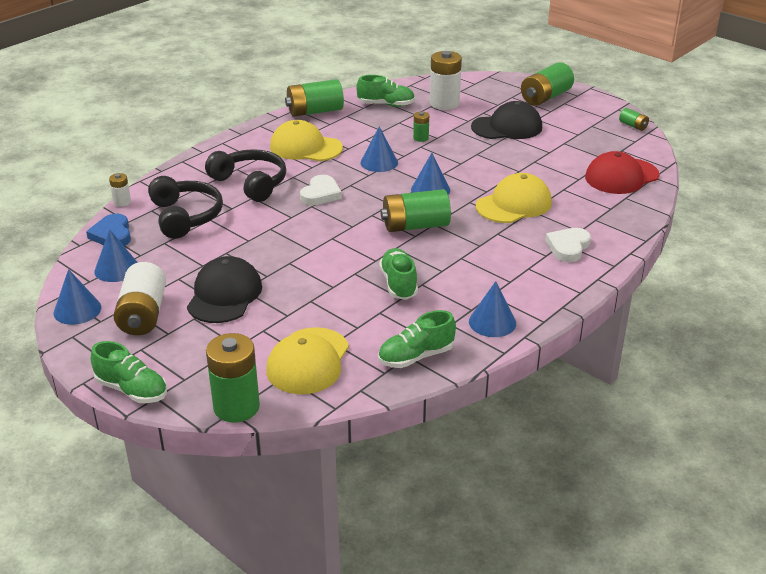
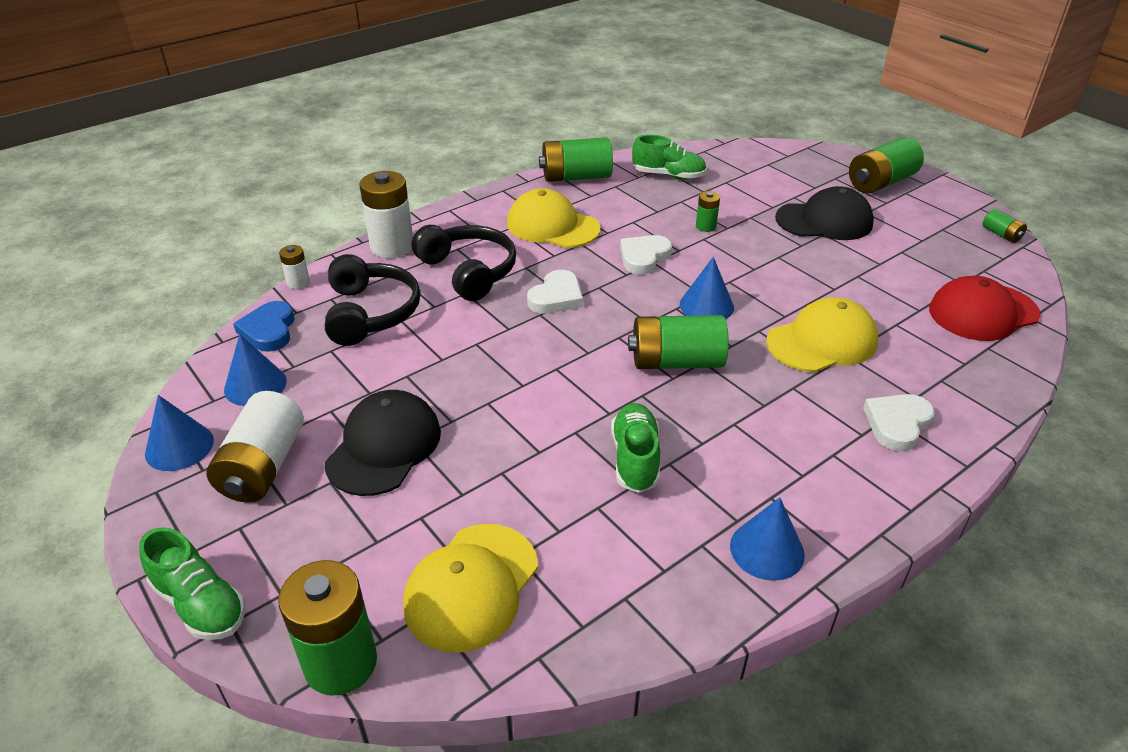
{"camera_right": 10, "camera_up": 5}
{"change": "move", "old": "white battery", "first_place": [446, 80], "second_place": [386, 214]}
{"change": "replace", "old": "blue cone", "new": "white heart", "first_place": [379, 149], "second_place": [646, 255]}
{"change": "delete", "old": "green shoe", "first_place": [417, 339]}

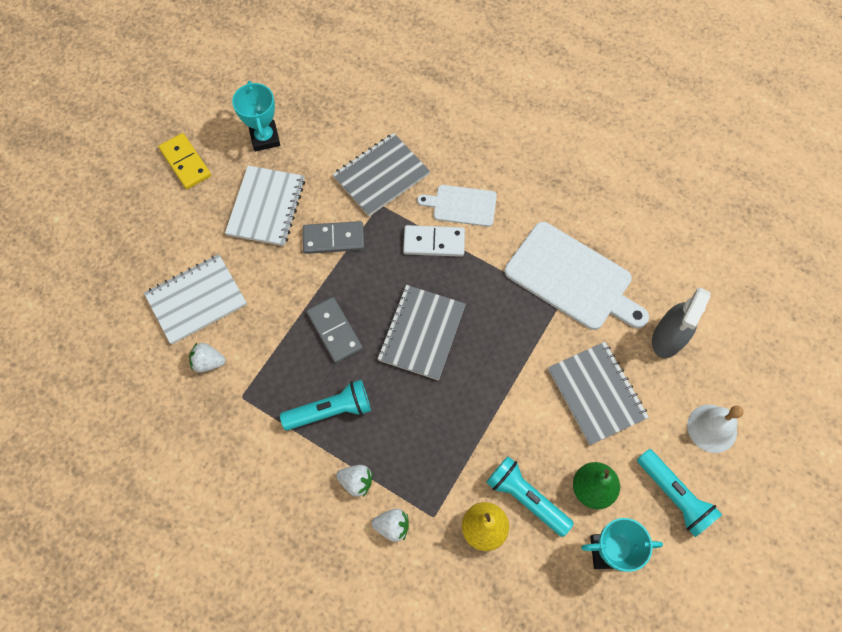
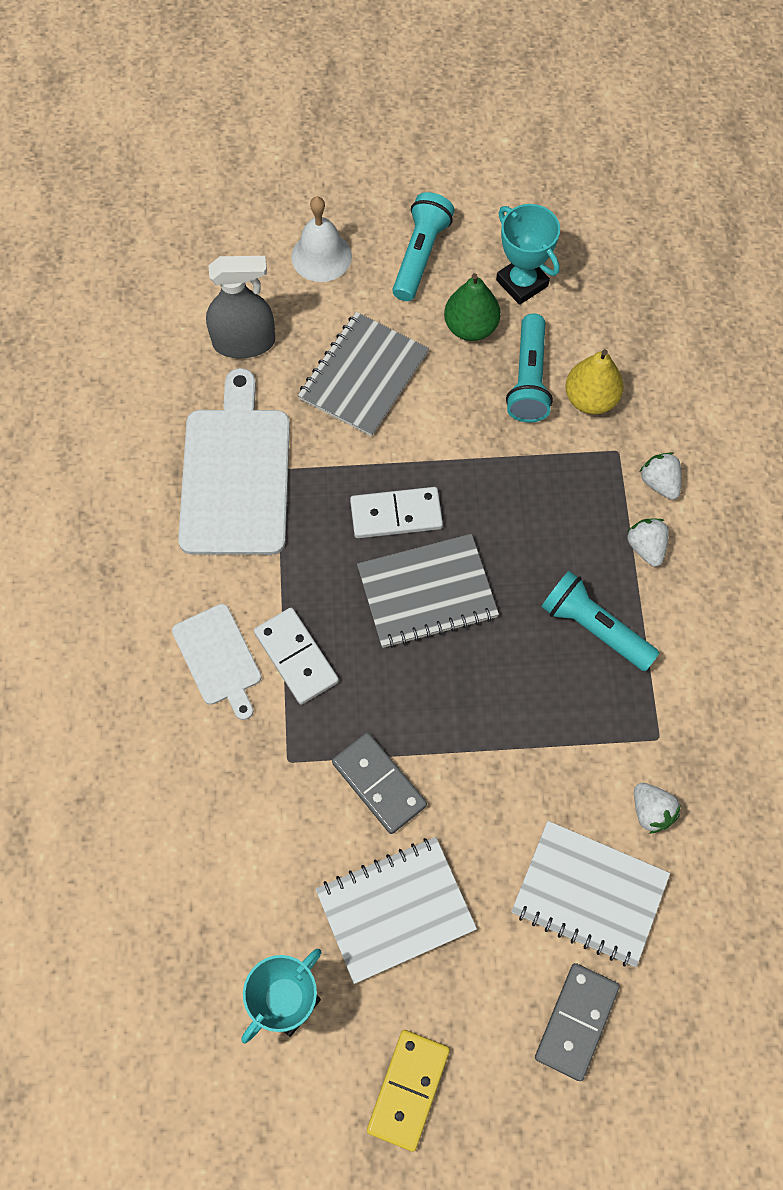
{"camera_right": -125, "camera_up": 0}
{"change": "insert", "new": "white domino", "second_place": [396, 512]}
{"change": "move", "old": "grey domino", "first_place": [335, 330], "second_place": [577, 1022]}
{"change": "delete", "old": "grey notebook", "first_place": [381, 174]}

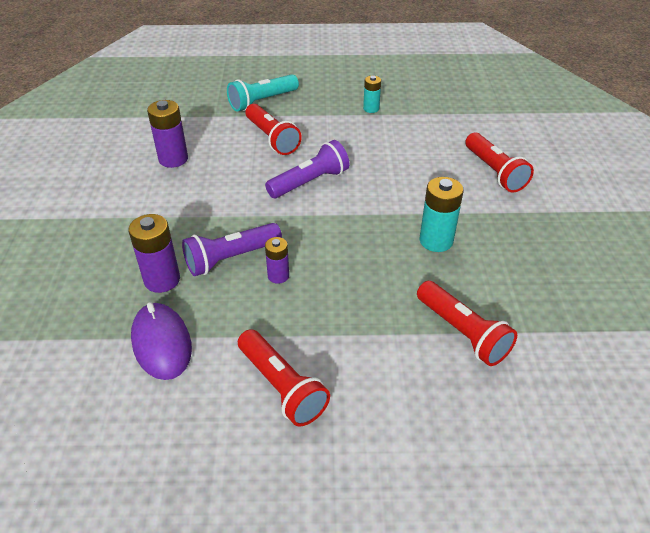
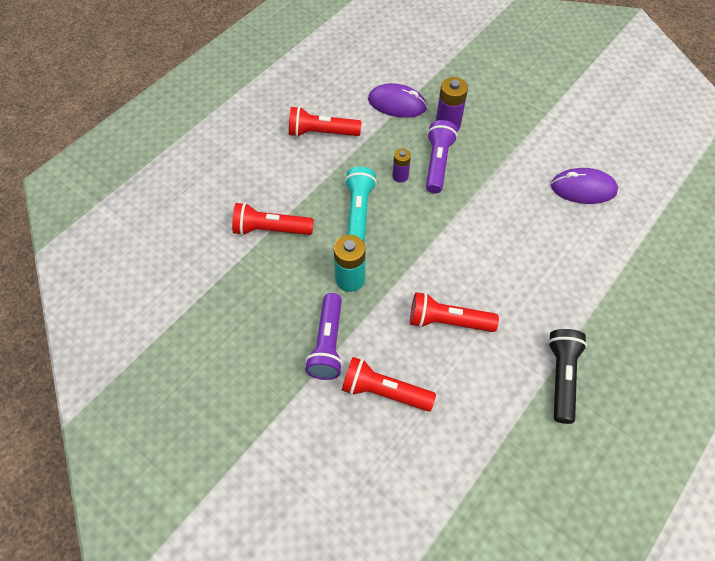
{"camera_right": 130, "camera_up": 15}
{"change": "move", "old": "purple flashlight", "first_place": [307, 169], "second_place": [324, 336]}
{"change": "move", "old": "turquoise flashlight", "first_place": [263, 93], "second_place": [361, 204]}
{"change": "move", "old": "red flashlight", "first_place": [274, 129], "second_place": [454, 312]}
{"change": "replace", "old": "turquoise battery", "new": "black flashlight", "first_place": [372, 94], "second_place": [567, 376]}
{"change": "replace", "old": "purple battery", "new": "purple mouse", "first_place": [167, 134], "second_place": [584, 186]}

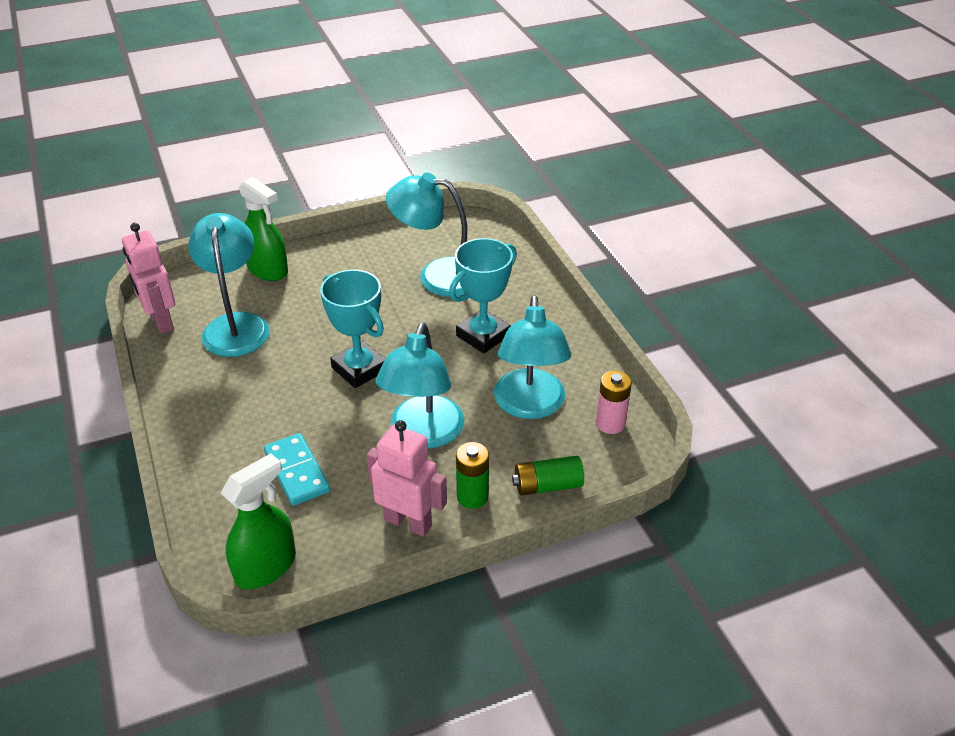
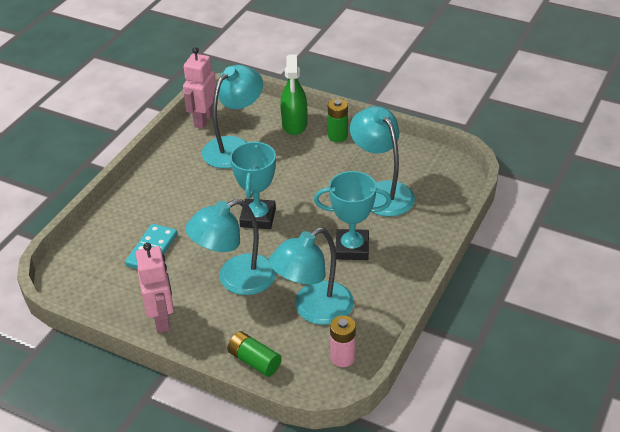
{"camera_right": 50, "camera_up": 0}
{"change": "move", "old": "green battery", "first_place": [472, 475], "second_place": [338, 120]}
{"change": "delete", "old": "green spray bottle", "first_place": [258, 521]}

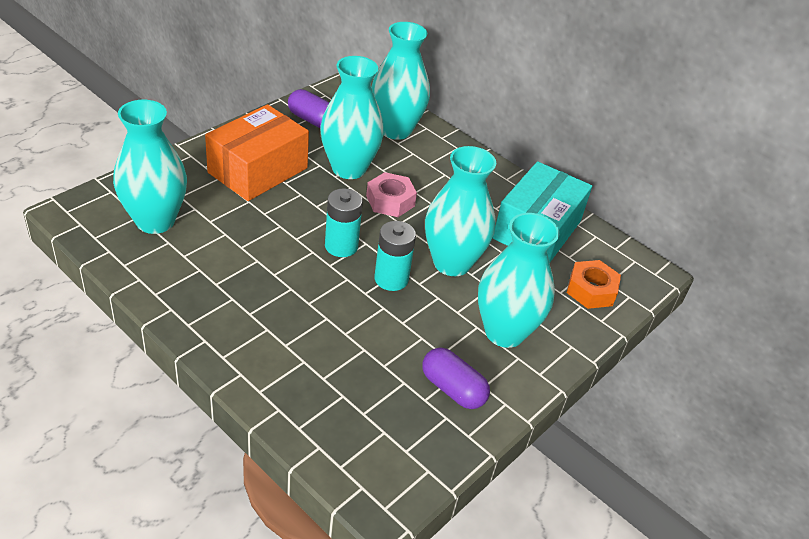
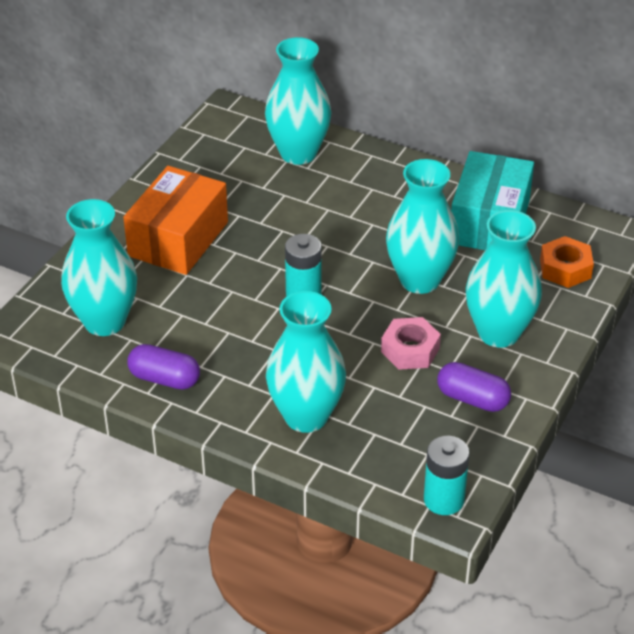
{"camera_right": -10, "camera_up": 0}
{"change": "move", "old": "purple capsule", "first_place": [309, 108], "second_place": [163, 366]}
{"change": "move", "old": "turquoise vase", "first_place": [352, 117], "second_place": [306, 362]}
{"change": "move", "old": "pink nut", "first_place": [391, 194], "second_place": [411, 343]}
{"change": "move", "old": "turquoise battery", "first_place": [395, 256], "second_place": [447, 475]}

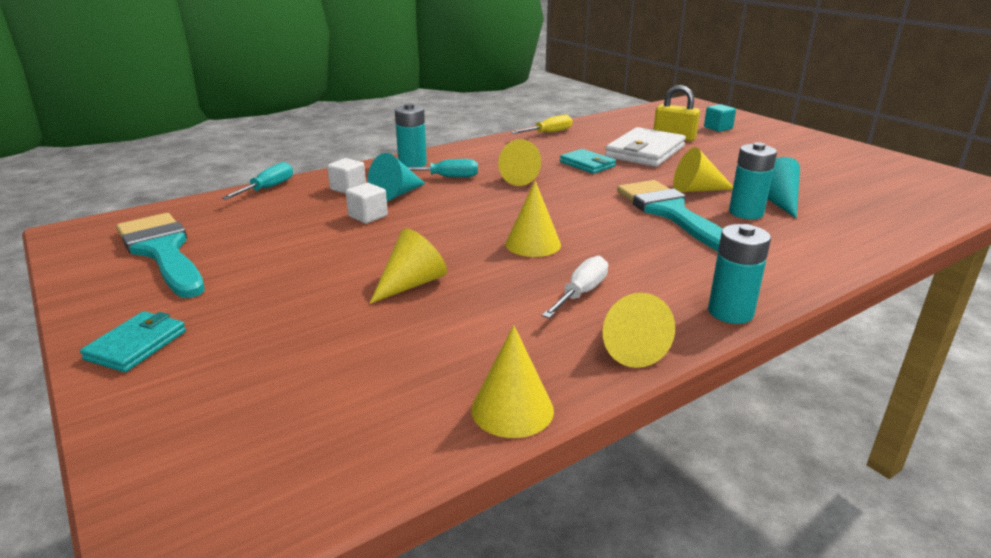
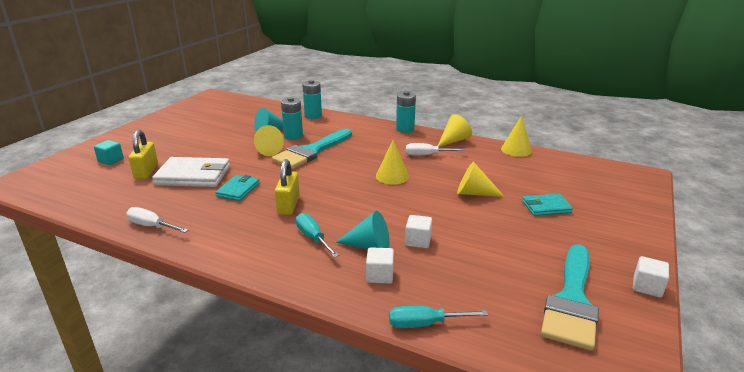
{"camera_right": -120, "camera_up": 0}
{"change": "recolor", "old": "yellow screwdriver", "new": "white screwdriver", "first_place": [542, 124], "second_place": [157, 220]}
{"change": "replace", "old": "yellow cone", "new": "yellow padlock", "first_place": [519, 162], "second_place": [287, 187]}
{"change": "move", "old": "turquoise battery", "first_place": [411, 135], "second_place": [312, 99]}
{"change": "move", "old": "turquoise wallet", "first_place": [133, 341], "second_place": [547, 205]}
{"change": "insert", "new": "white cube", "second_place": [651, 277]}

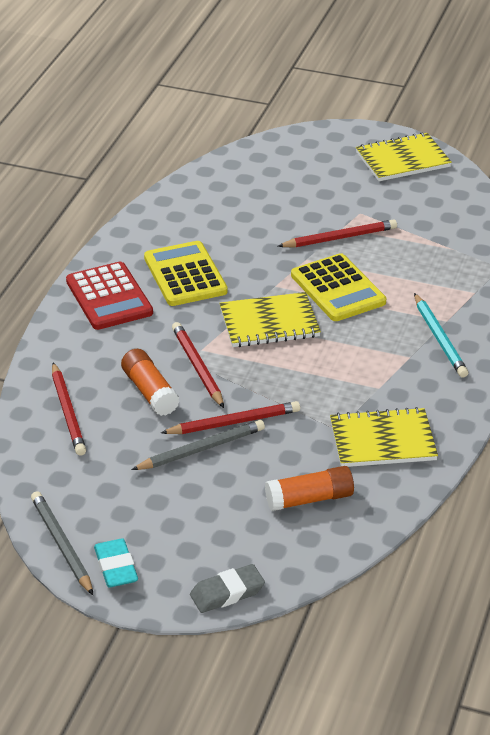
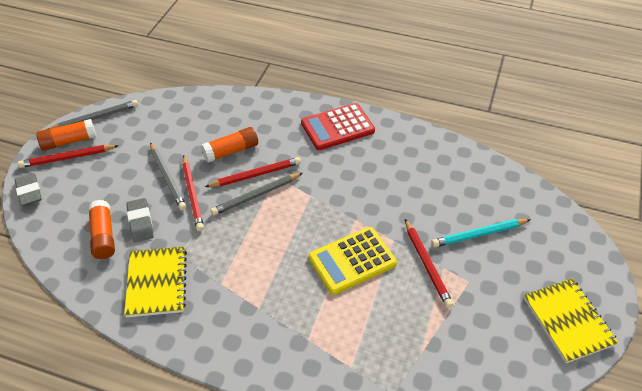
{"camera_right": 90, "camera_up": 10}
{"change": "move", "old": "red pencil", "first_place": [69, 409], "second_place": [68, 156]}
{"change": "replace", "old": "turquoise eraser", "new": "orange glue stick", "first_place": [116, 563], "second_place": [66, 135]}
{"change": "insert", "new": "grey eraser", "second_place": [140, 220]}
{"change": "insert", "new": "grey pencil", "second_place": [256, 194]}
{"change": "move", "old": "turquoise pencil", "first_place": [441, 335], "second_place": [481, 233]}
{"change": "delete", "old": "yellow calculator", "first_place": [186, 273]}
{"change": "delete", "old": "yellow notebook", "first_place": [270, 319]}

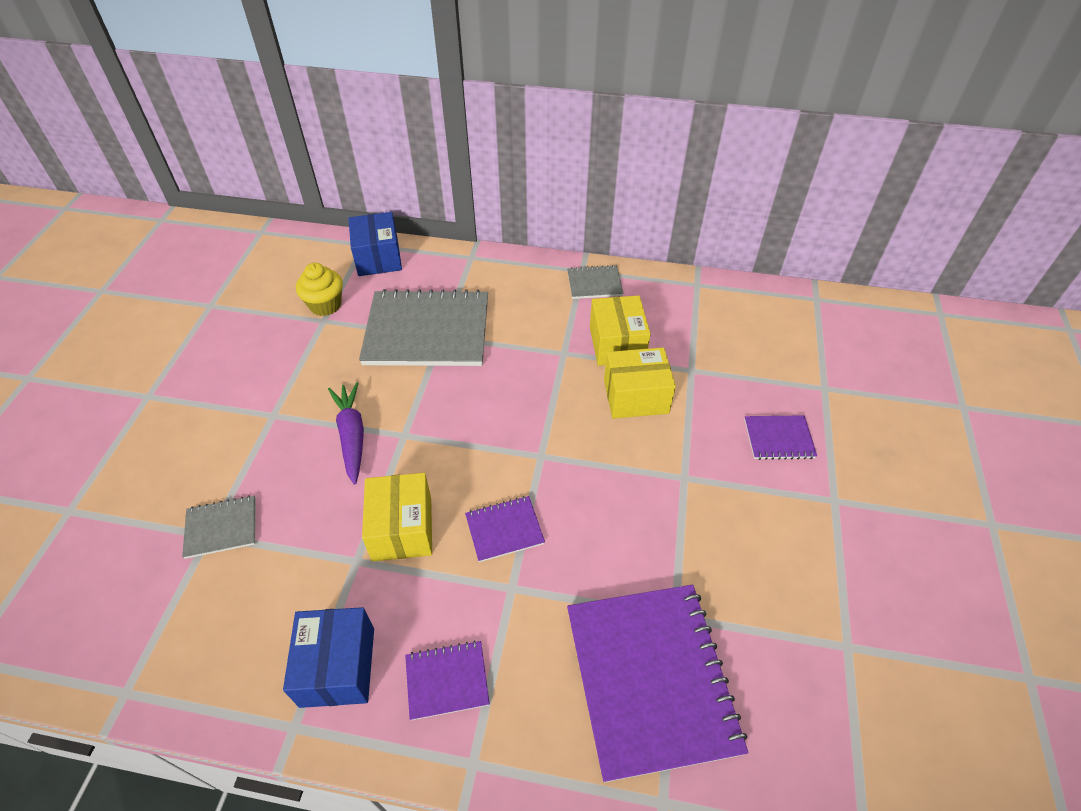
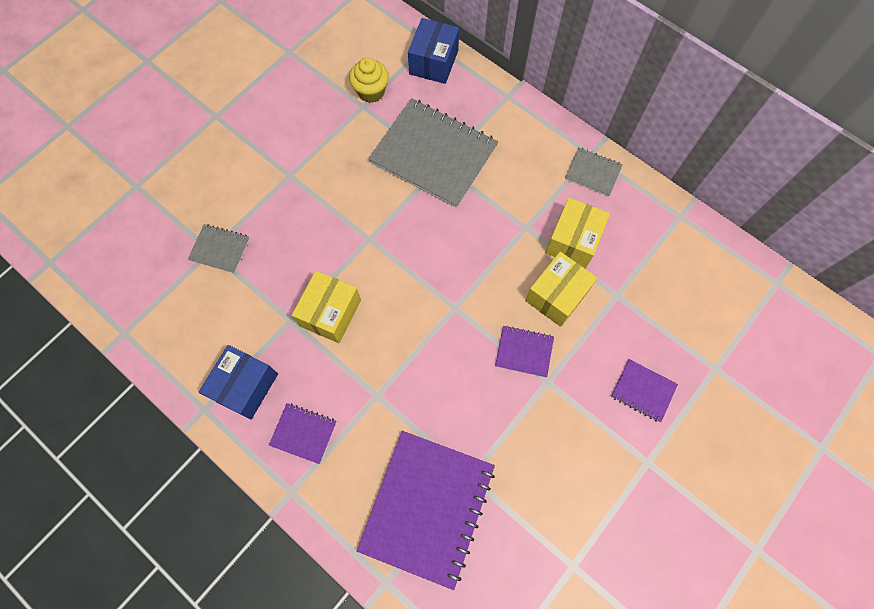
{"camera_right": 30, "camera_up": 20}
{"change": "move", "old": "purple notebook", "first_place": [505, 529], "second_place": [524, 351]}
{"change": "rotate", "old": "yellow box", "first_place": [640, 383], "second_place": [561, 289], "degrees": -75}
{"change": "delete", "old": "purple carrot", "first_place": [346, 433]}

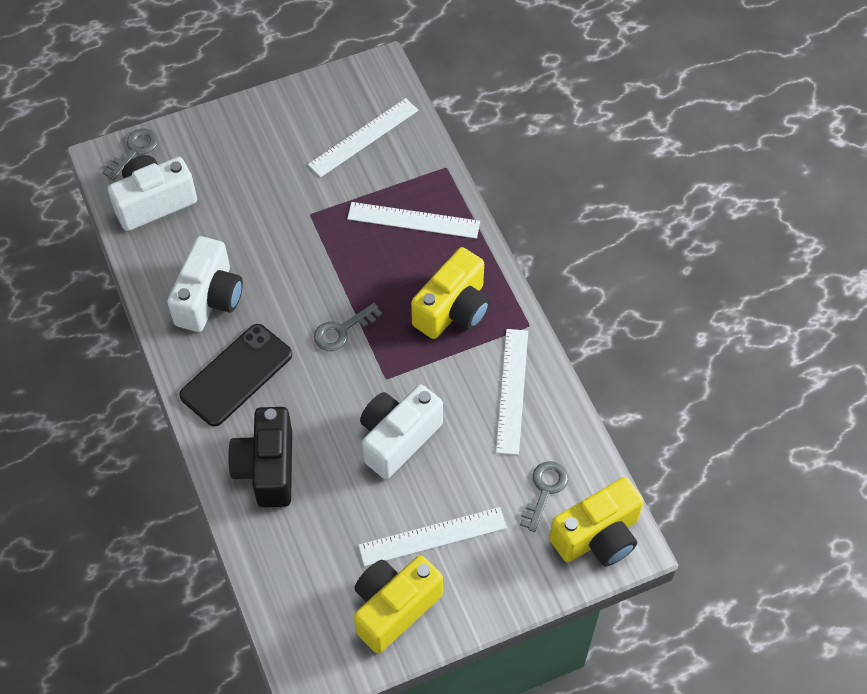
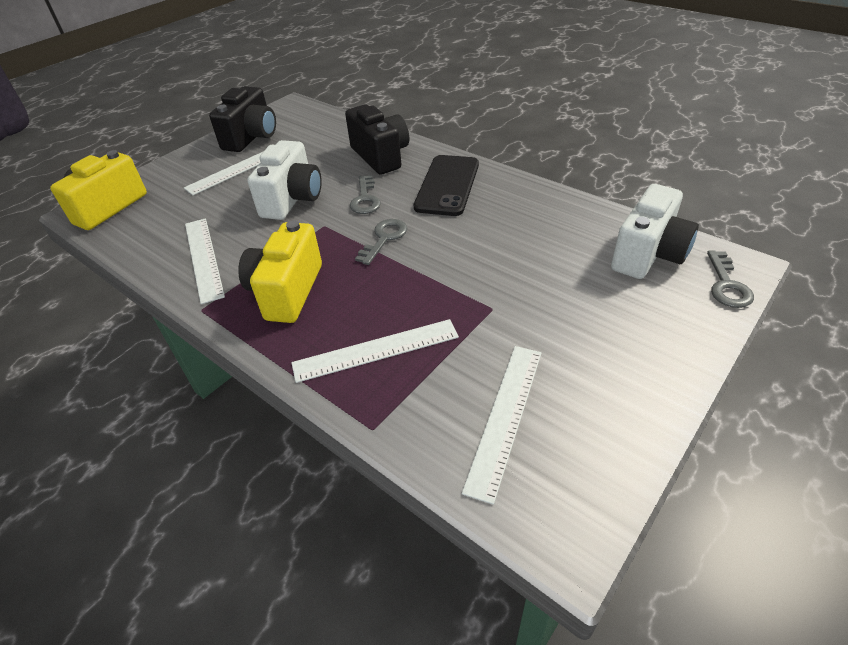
{"camera_right": 155, "camera_up": -15}
{"change": "recolor", "old": "yellow camera", "new": "black camera", "first_place": [398, 604], "second_place": [242, 119]}
{"change": "move", "old": "grey key", "first_place": [544, 496], "second_place": [365, 194]}
{"change": "delete", "old": "white camera", "first_place": [205, 284]}

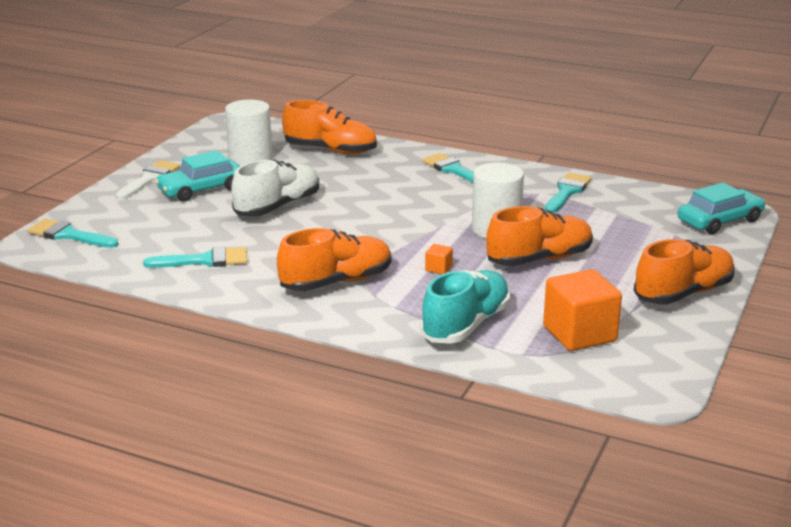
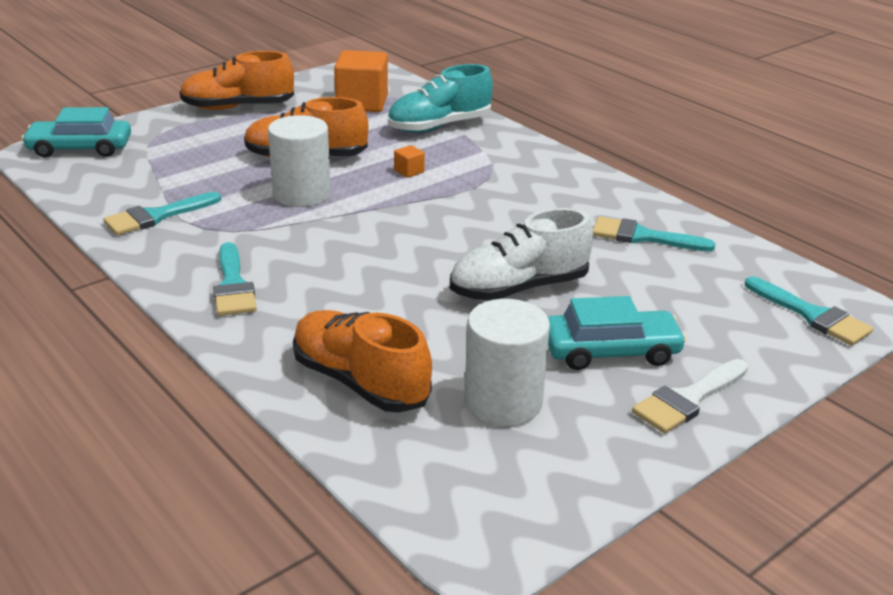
{"camera_right": -155, "camera_up": 5}
{"change": "delete", "old": "orange shoe", "first_place": [334, 259]}

